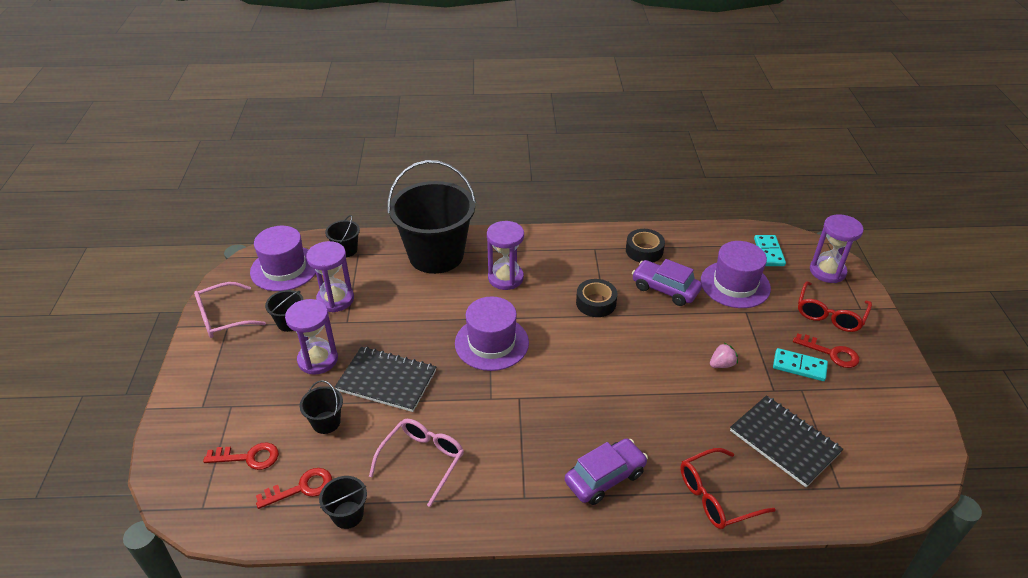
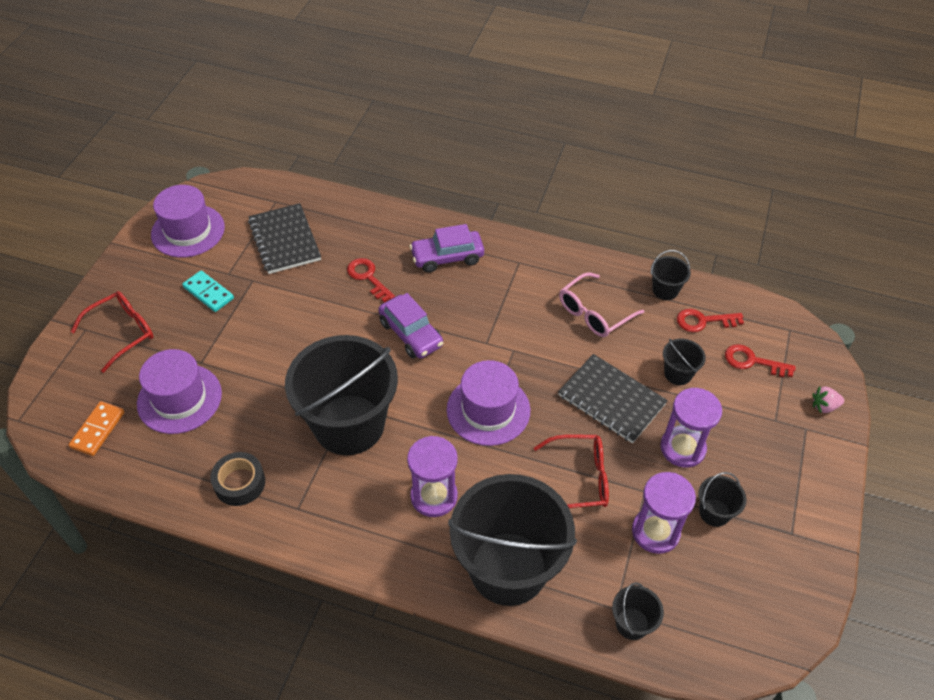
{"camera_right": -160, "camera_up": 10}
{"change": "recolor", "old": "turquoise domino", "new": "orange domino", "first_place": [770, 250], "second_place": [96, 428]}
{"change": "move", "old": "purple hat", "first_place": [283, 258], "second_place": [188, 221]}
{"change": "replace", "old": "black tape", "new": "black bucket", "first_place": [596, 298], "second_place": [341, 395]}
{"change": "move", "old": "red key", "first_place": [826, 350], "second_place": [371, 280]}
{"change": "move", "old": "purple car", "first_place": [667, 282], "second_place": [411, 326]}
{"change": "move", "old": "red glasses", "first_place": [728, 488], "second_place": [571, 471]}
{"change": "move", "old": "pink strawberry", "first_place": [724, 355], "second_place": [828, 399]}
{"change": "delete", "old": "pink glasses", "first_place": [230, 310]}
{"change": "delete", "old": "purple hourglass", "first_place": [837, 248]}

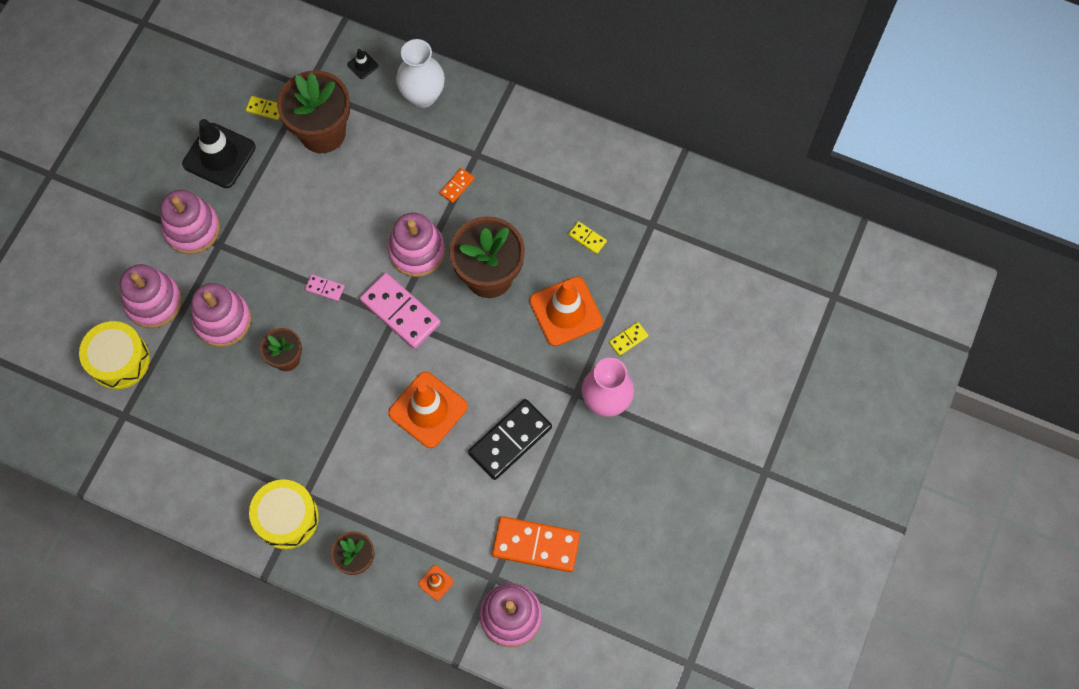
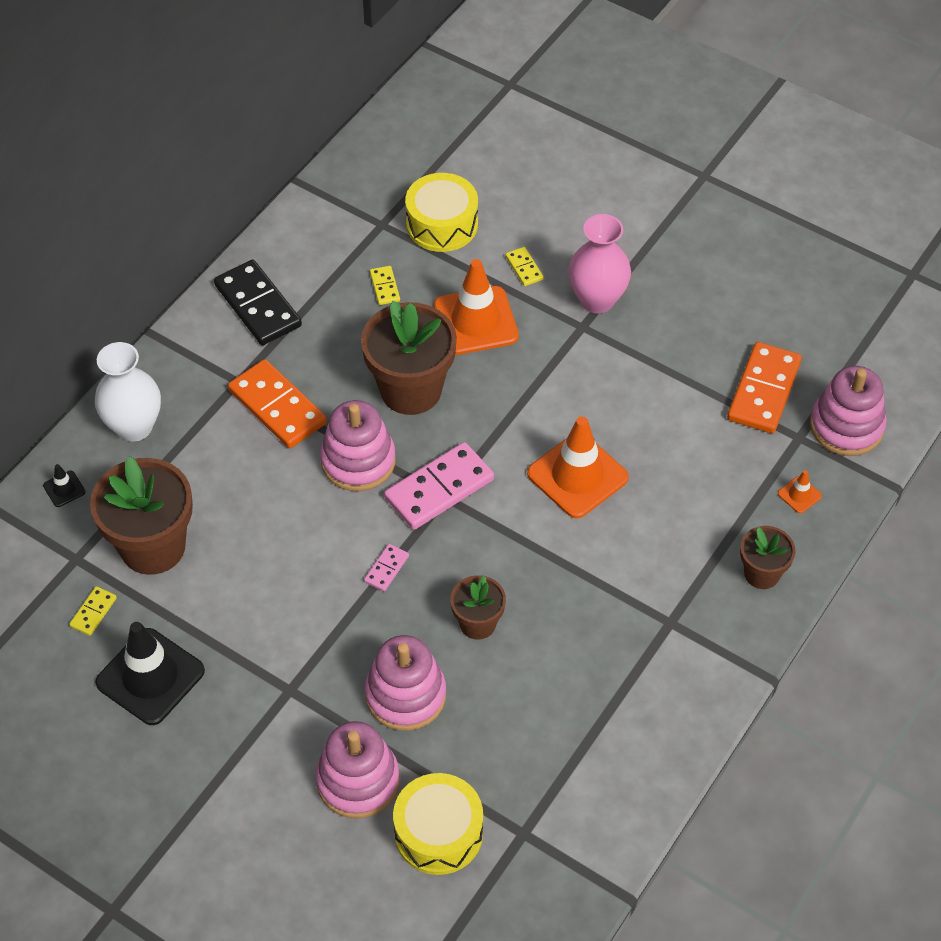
{"camera_right": -80, "camera_up": -15}
{"change": "move", "old": "black domino", "first_place": [510, 439], "second_place": [258, 302]}
{"change": "resize", "old": "orange domino", "first_place": [457, 185], "second_place": [277, 403], "factor": 2.14}
{"change": "rotate", "old": "yellow domino", "first_place": [587, 237], "second_place": [385, 285], "degrees": -60}
{"change": "move", "old": "yellow drum", "first_place": [284, 514], "second_place": [441, 212]}
{"change": "delete", "old": "pink stacking toy", "first_place": [190, 222]}

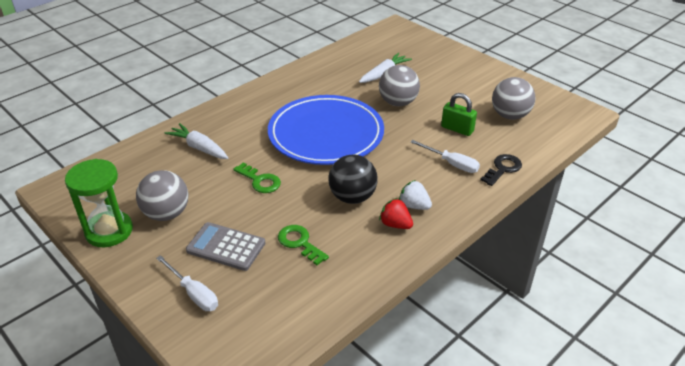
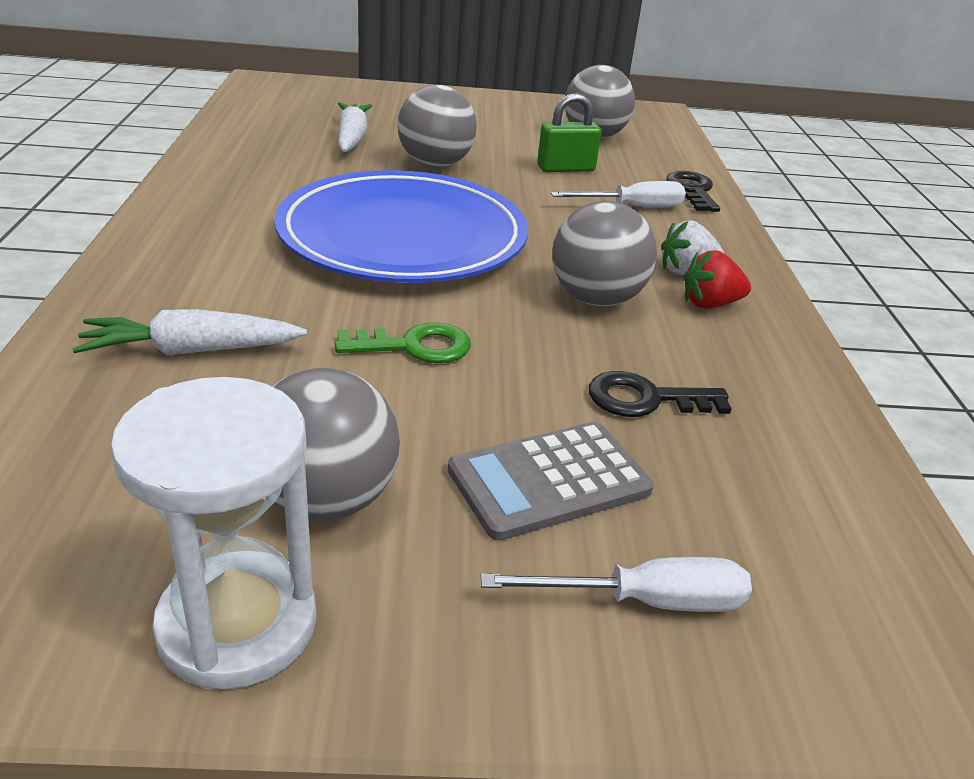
{"camera_right": -50, "camera_up": -5}
{"change": "recolor", "old": "green hourglass", "new": "white hourglass", "first_place": [99, 203], "second_place": [213, 533]}
{"change": "recolor", "old": "black ball", "new": "grey ball", "first_place": [353, 179], "second_place": [604, 253]}
{"change": "recolor", "old": "green key", "new": "black key", "first_place": [303, 245], "second_place": [660, 394]}

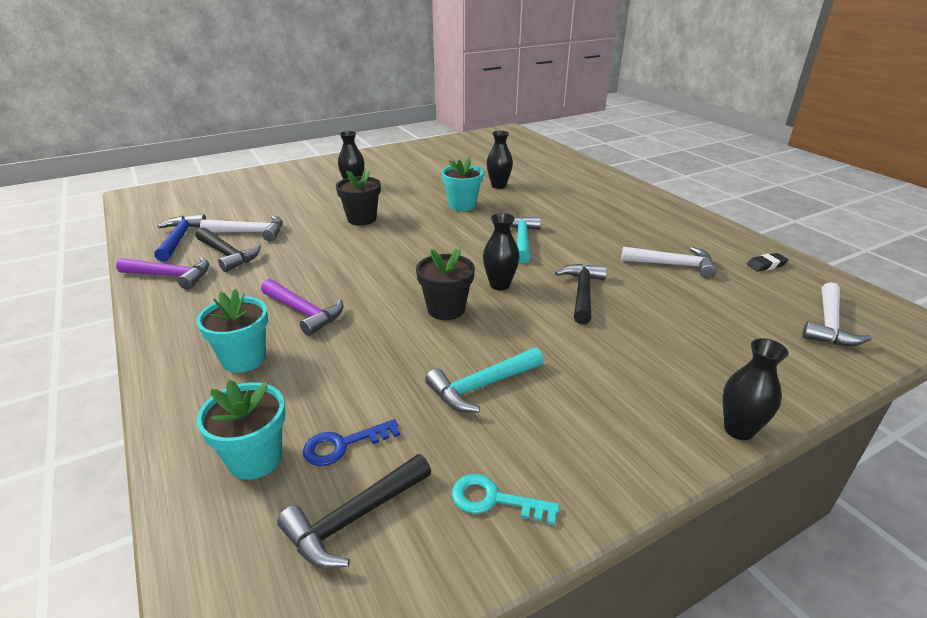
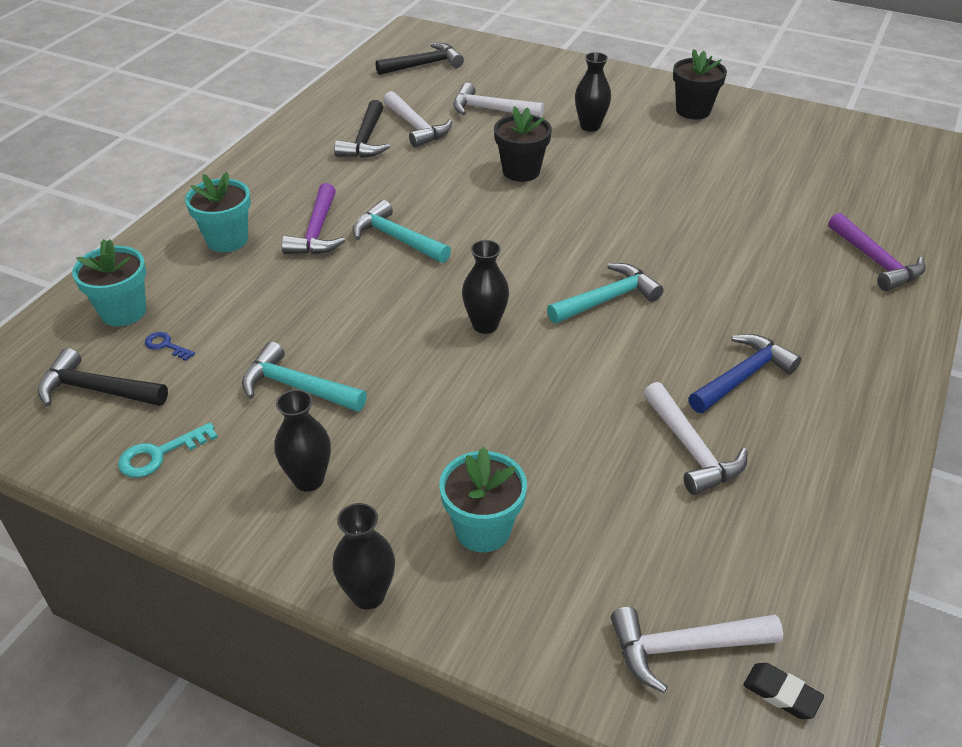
{"camera_right": 55, "camera_up": 10}
{"change": "rotate", "old": "turquoise key", "first_place": [506, 499], "second_place": [168, 450], "degrees": -105}
{"change": "resize", "old": "blue key", "first_place": [351, 442], "second_place": [170, 346], "factor": 0.65}
{"change": "move", "old": "black vase", "first_place": [499, 160], "second_place": [302, 440]}
{"change": "insert", "new": "turquoise hammer", "second_place": [401, 231]}
{"change": "move", "old": "black hammer", "first_place": [581, 294], "second_place": [420, 59]}
{"change": "move", "old": "turquoise flower pot", "first_place": [462, 183], "second_place": [483, 499]}
{"change": "insert", "new": "white hammer", "second_place": [498, 100]}
{"change": "move", "old": "black flower pot", "first_place": [445, 284], "second_place": [700, 84]}
{"change": "move", "old": "blue hammer", "first_place": [180, 238], "second_place": [744, 373]}
{"change": "move", "old": "black eraser", "first_place": [767, 262], "second_place": [783, 691]}
{"change": "move", "old": "purple hammer", "first_place": [162, 273], "second_place": [877, 252]}

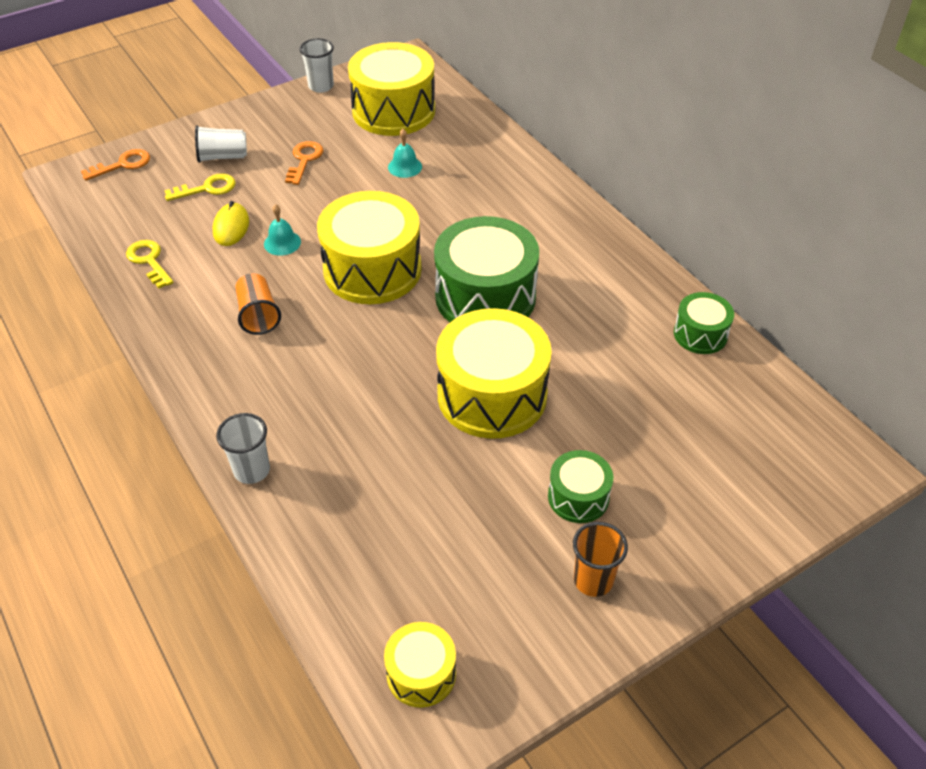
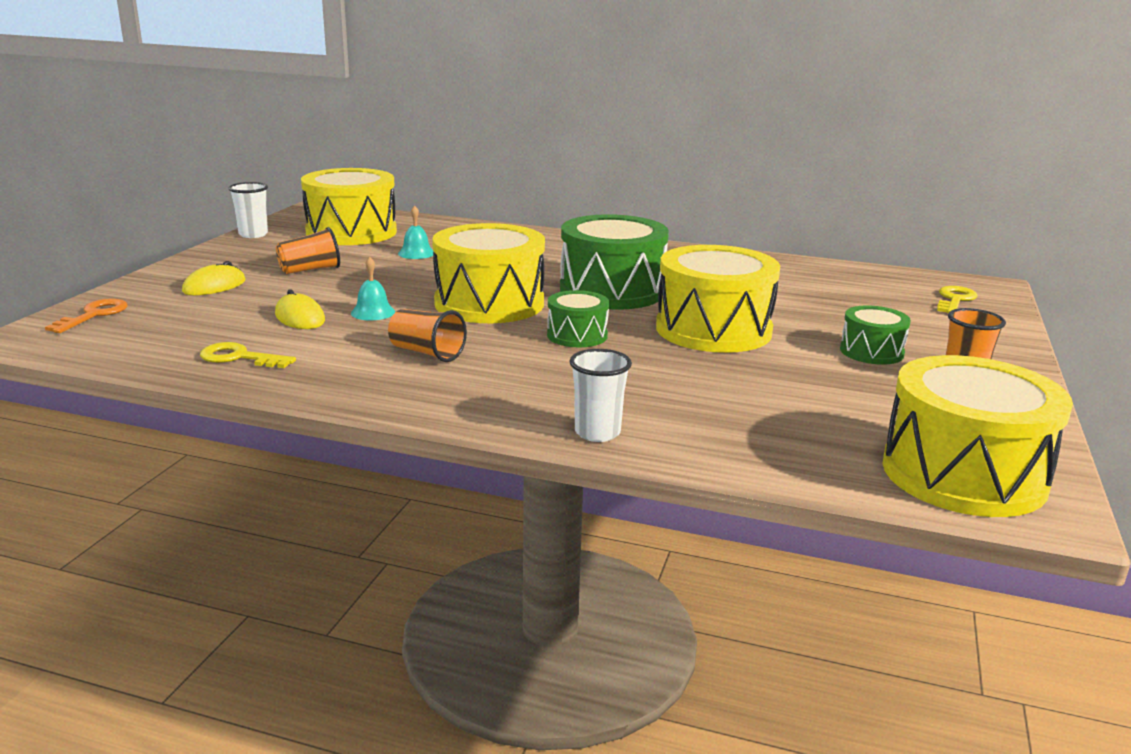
{"camera_right": -40, "camera_up": -25}
{"change": "replace", "old": "white cup", "new": "yellow mouse", "first_place": [221, 144], "second_place": [213, 278]}
{"change": "replace", "old": "orange key", "new": "orange cup", "first_place": [304, 163], "second_place": [308, 250]}
{"change": "move", "old": "green drum", "first_place": [704, 323], "second_place": [578, 318]}
{"change": "resize", "old": "yellow drum", "first_place": [420, 665], "second_place": [977, 436], "factor": 1.95}
{"change": "move", "old": "yellow key", "first_place": [200, 187], "second_place": [957, 299]}

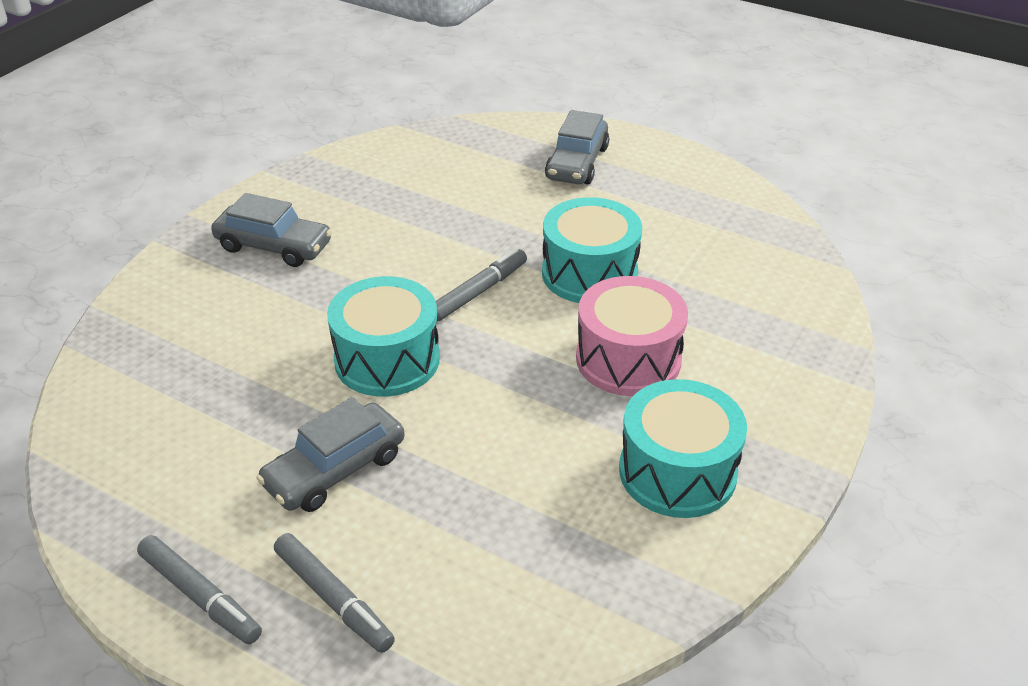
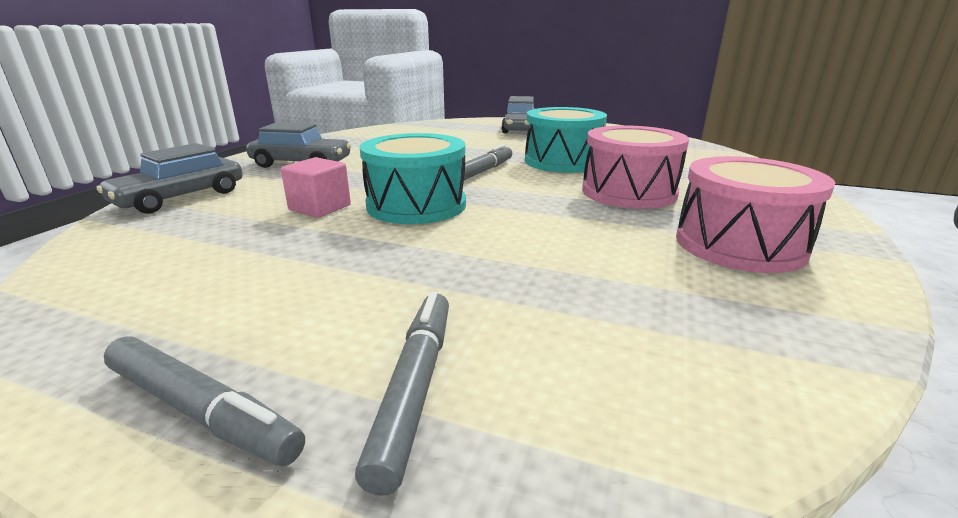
{"camera_right": -10, "camera_up": -15}
{"change": "move", "old": "grey car", "first_place": [330, 454], "second_place": [169, 178]}
{"change": "insert", "new": "pink cube", "second_place": [316, 187]}
{"change": "rotate", "old": "grey marker", "first_place": [334, 593], "second_place": [402, 394], "degrees": -120}
{"change": "recolor", "old": "turquoise drum", "new": "pink drum", "first_place": [683, 448], "second_place": [755, 214]}

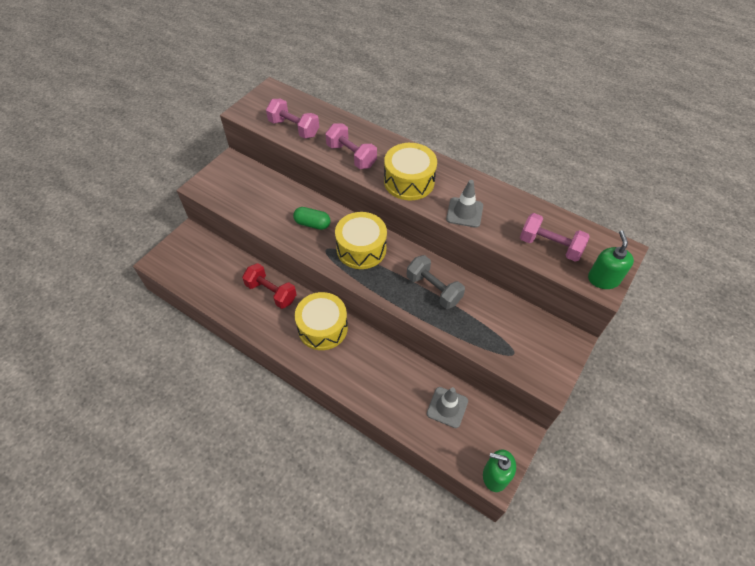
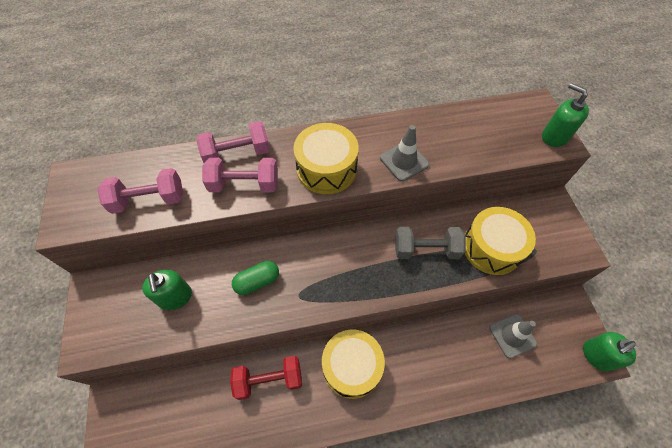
{"camera_right": -45, "camera_up": 5}
{"change": "insert", "new": "green soap dispenser", "second_place": [167, 290]}
{"change": "move", "old": "pink dumbbell", "first_place": [555, 237], "second_place": [233, 142]}
{"change": "move", "old": "yellow drum", "first_place": [361, 240], "second_place": [500, 241]}

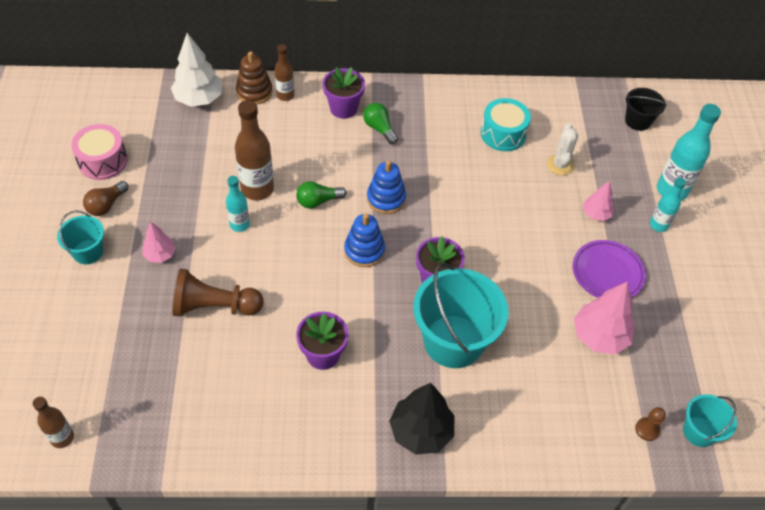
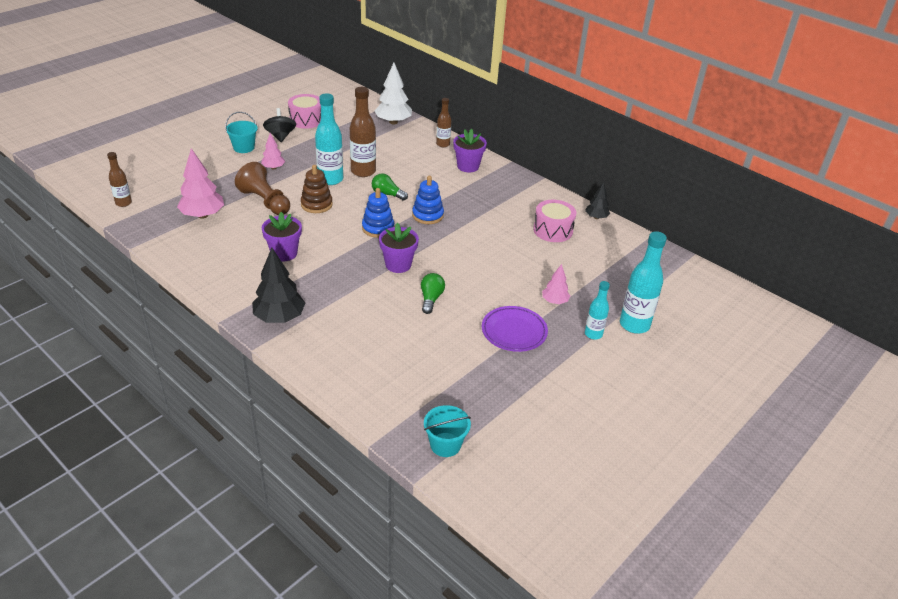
{"camera_right": 45, "camera_up": -15}
{"change": "move", "old": "pink tree", "first_place": [604, 318], "second_place": [200, 183]}
{"change": "replace", "old": "brown light bulb", "new": "black spinning top", "first_place": [105, 198], "second_place": [279, 125]}
{"change": "move", "old": "brown stacking toy", "first_place": [254, 77], "second_place": [317, 189]}
{"change": "resize", "old": "turquoise bottle", "first_place": [238, 204], "second_place": [329, 139], "factor": 1.71}
{"change": "move", "old": "green light bulb", "first_place": [380, 123], "second_place": [433, 293]}
{"change": "recolor", "old": "turquoise drum", "new": "pink drum", "first_place": [506, 124], "second_place": [554, 221]}
{"change": "insert", "new": "black tree", "second_place": [597, 200]}
{"change": "delete", "old": "turquoise bucket", "first_place": [461, 315]}
{"change": "delete", "old": "white cactus", "first_place": [562, 149]}
{"change": "delete", "old": "black bucket", "first_place": [645, 109]}
{"change": "delete", "old": "brown pawn", "first_place": [650, 424]}

